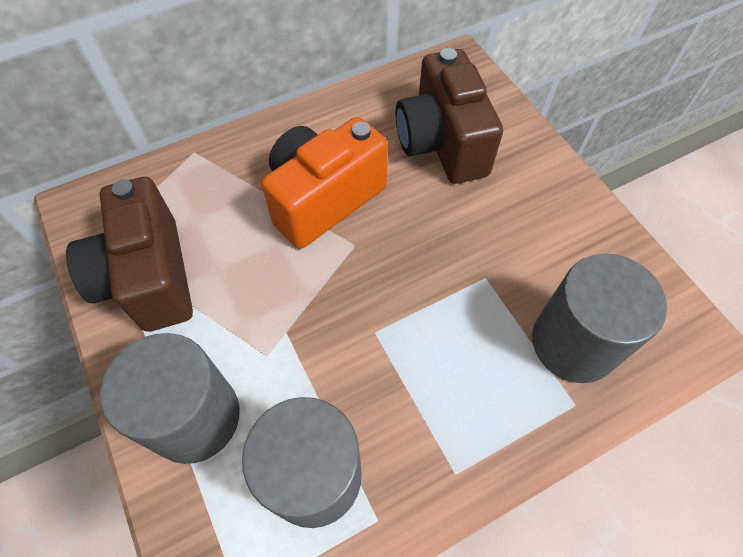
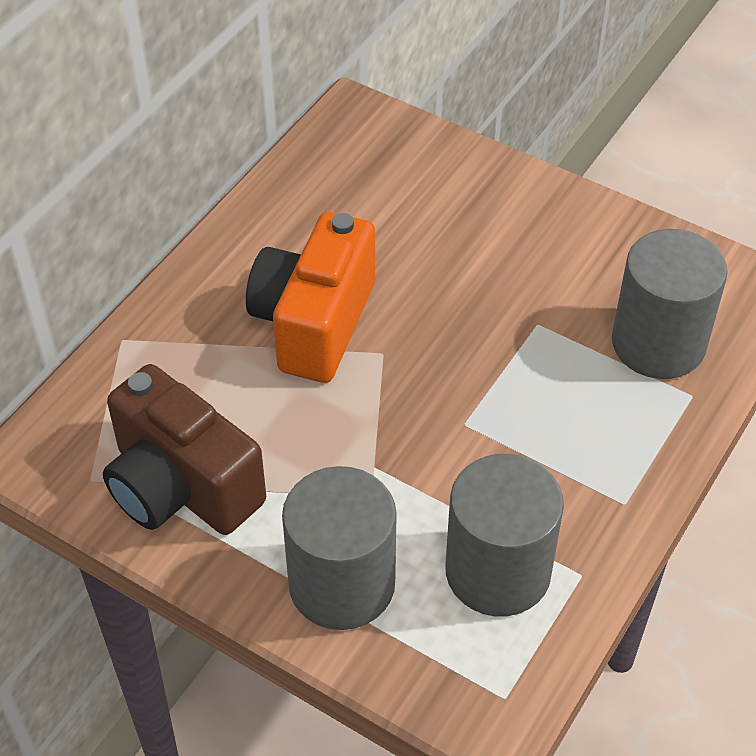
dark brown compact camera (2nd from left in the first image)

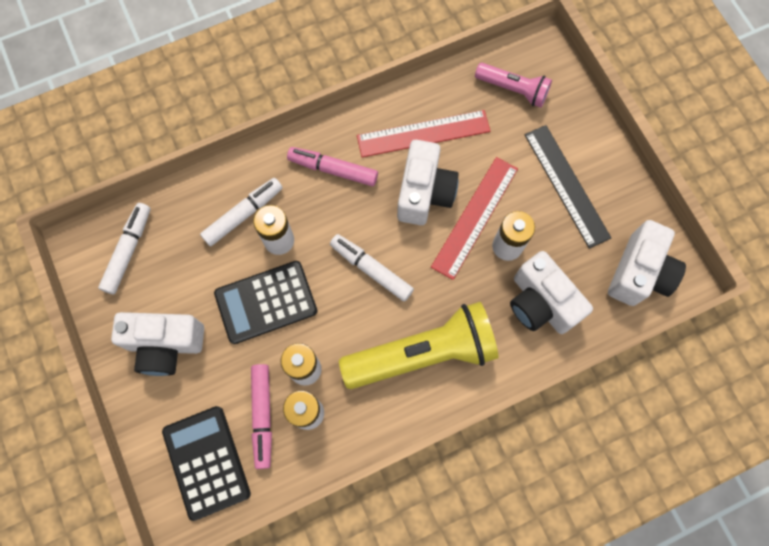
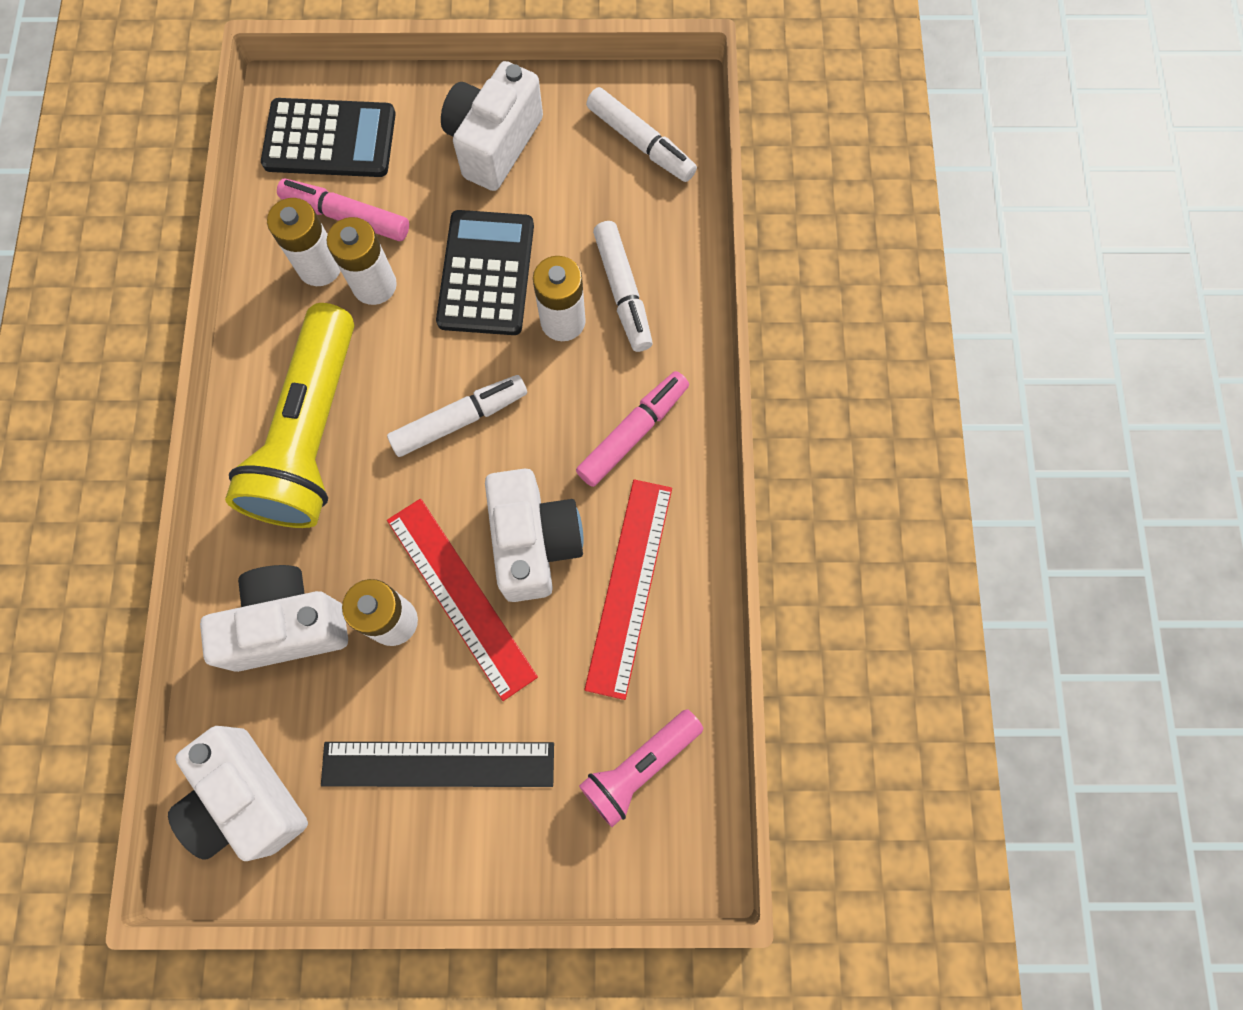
snow-white compact camera (4th from left)

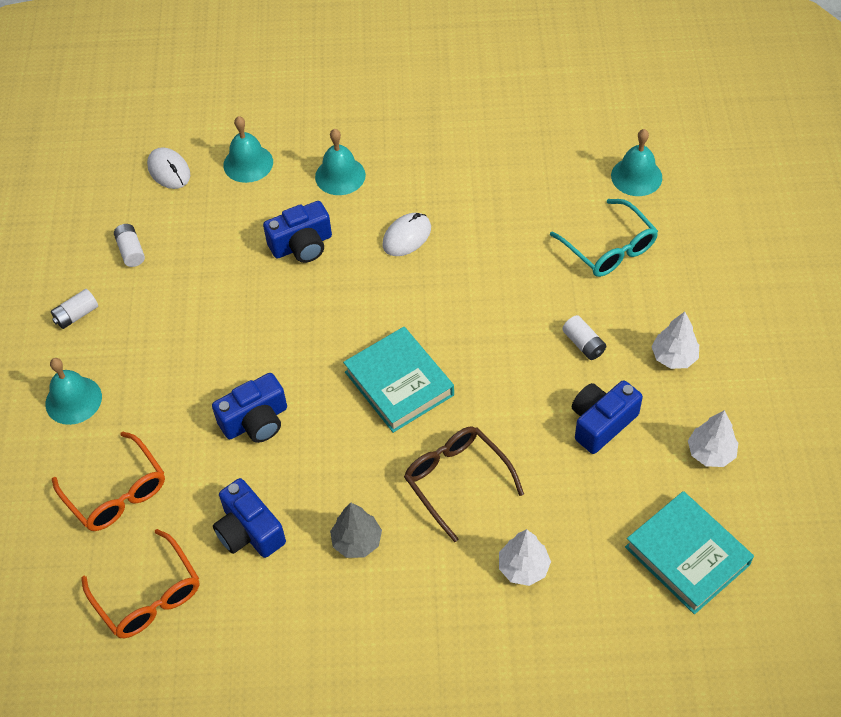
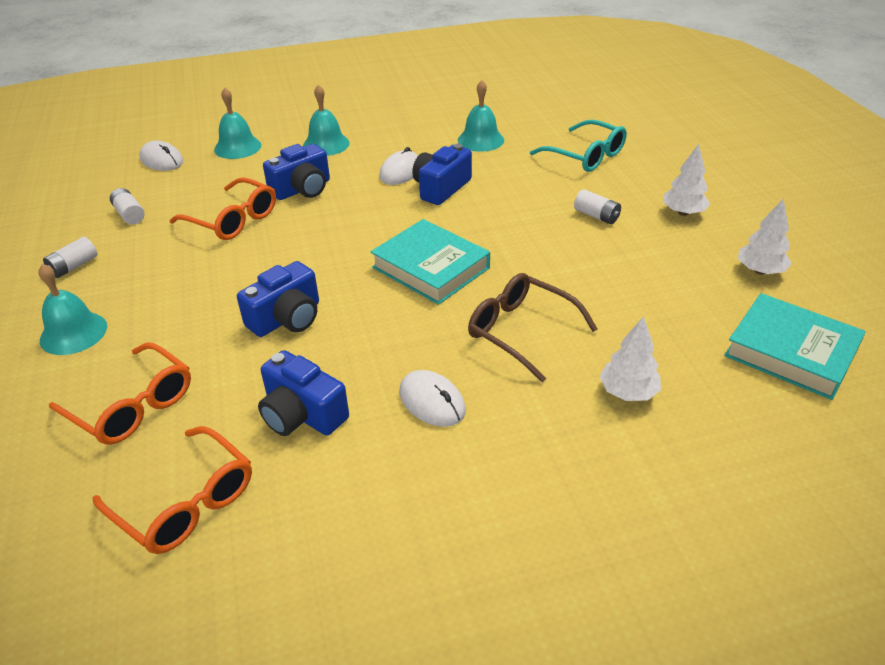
orange eyeglasses (3rd from left); snow-white computer mouse (3rd from left); blue compact camera (4th from left); turquoise hand bell (4th from left)

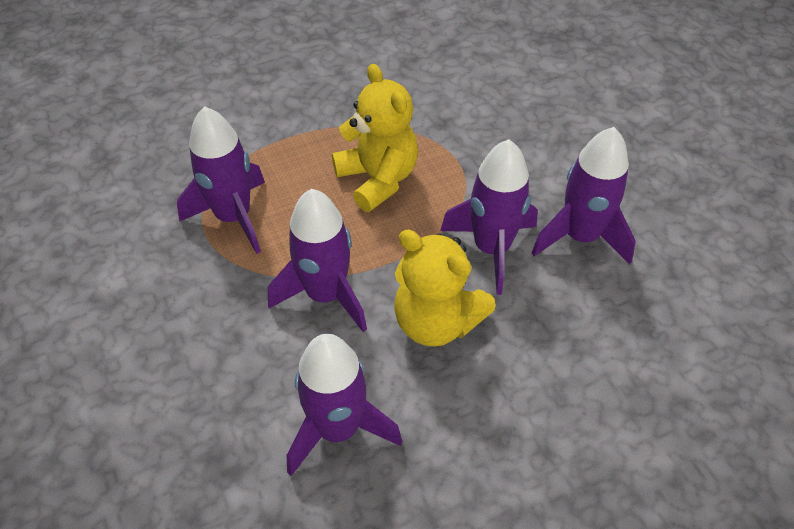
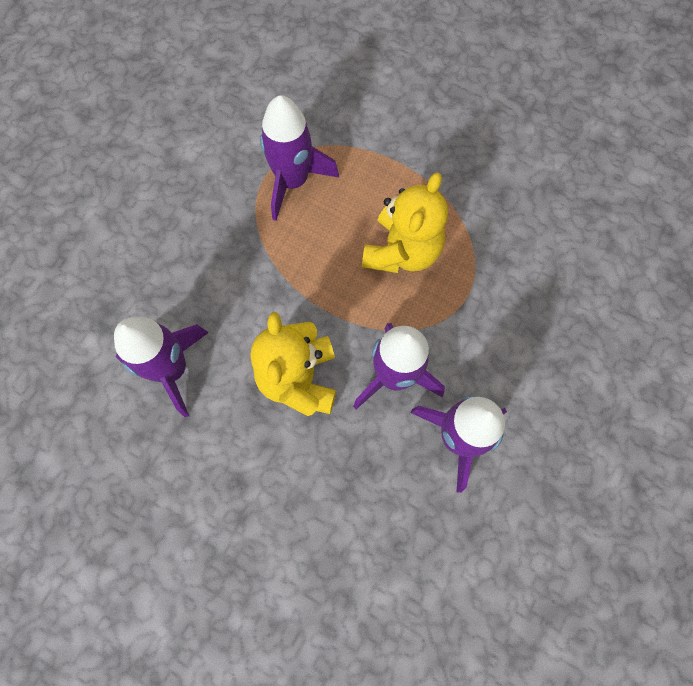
royal purple spaceship (2nd from left in the first image)

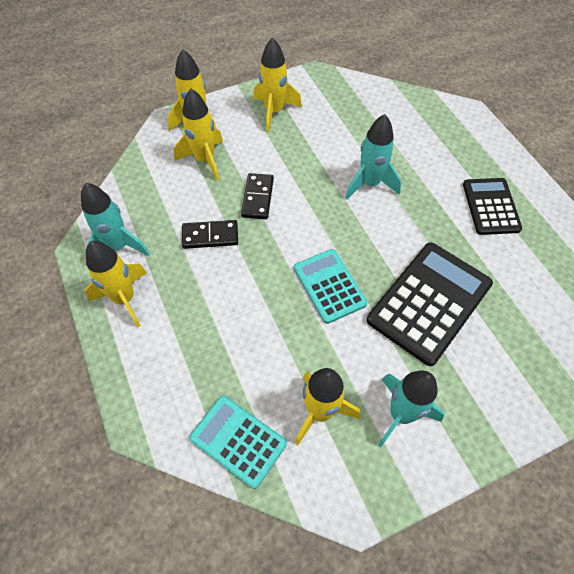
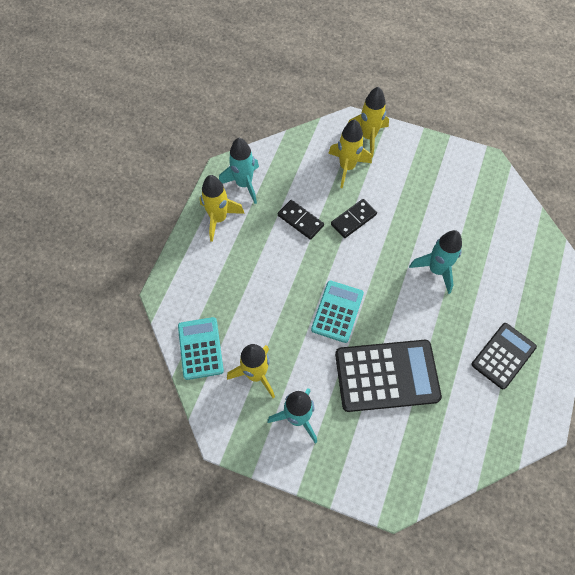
bright yellow spaceship (4th from left in the first image)

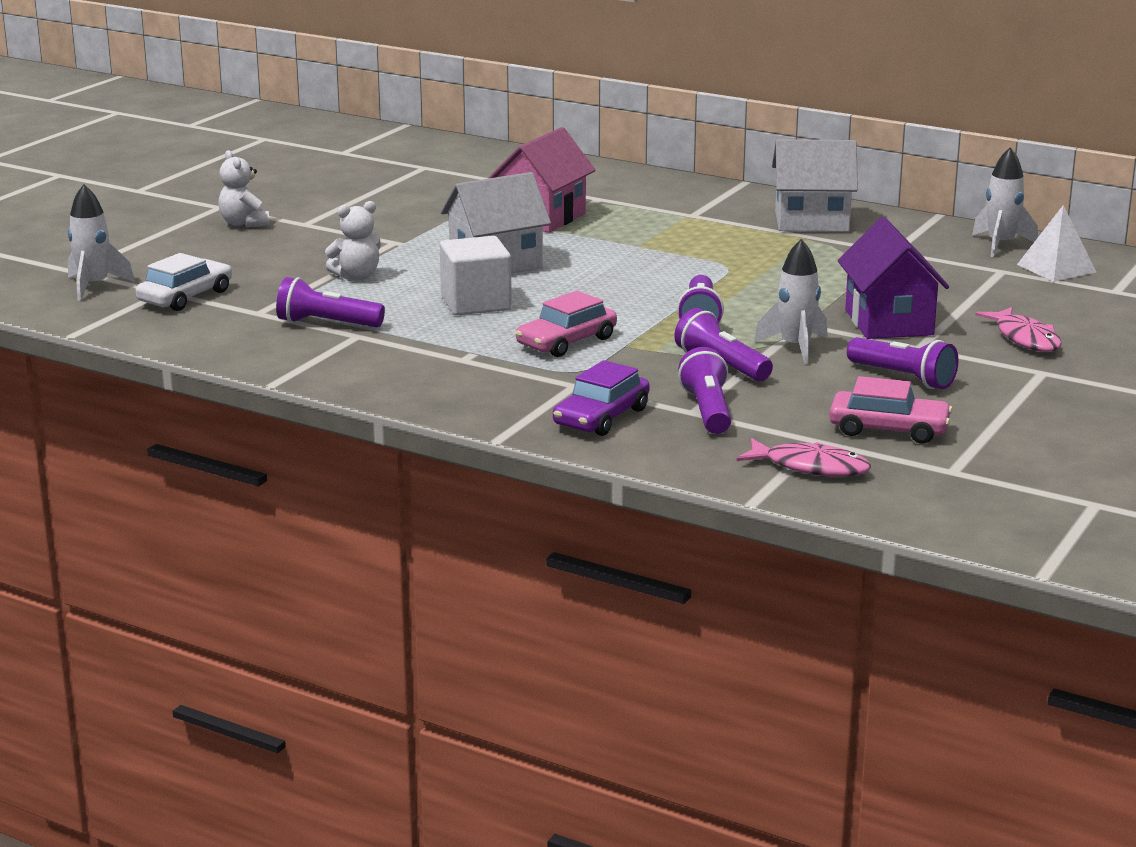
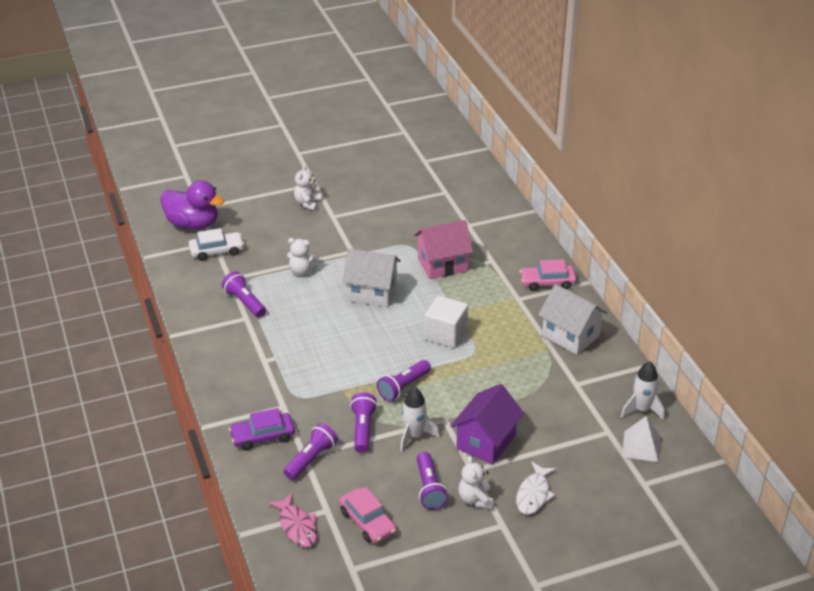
royal purple rubber duck; snow-white block; snow-white teddy bear (3rd from left); snow-white toy fish; rose-pink automobile (2nd from left)

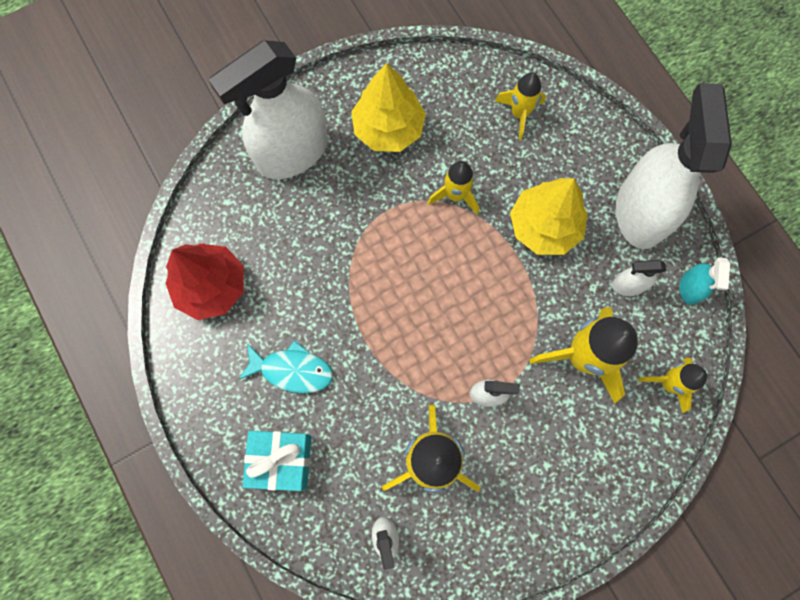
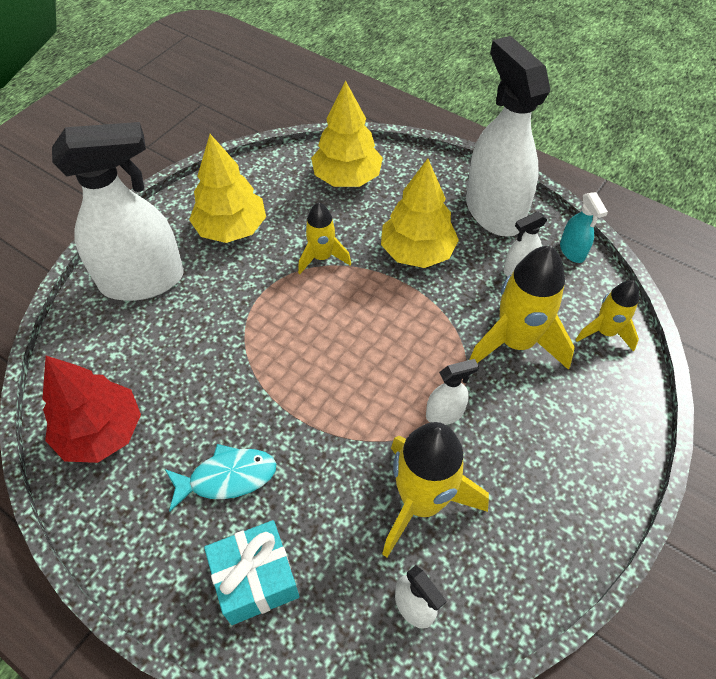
snow-white sprayer (1st from left); bright yellow toy tree (2nd from left)

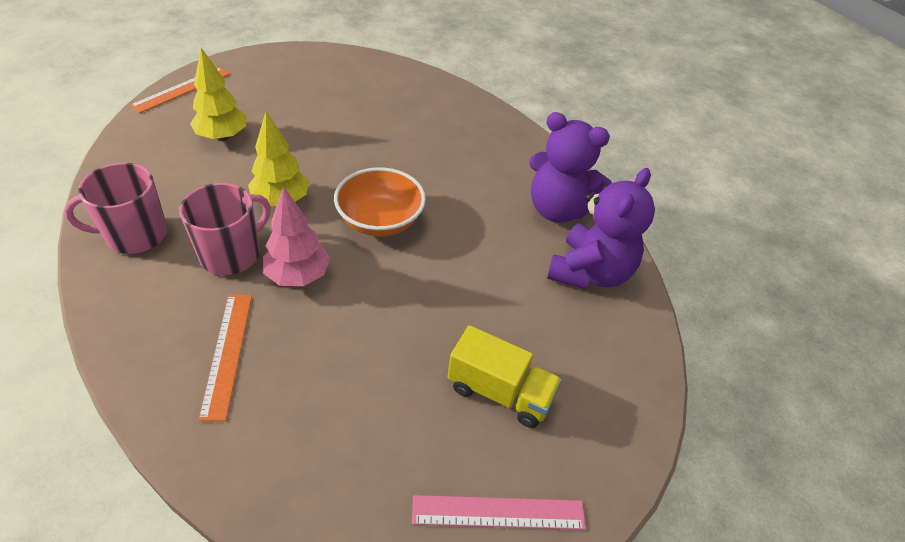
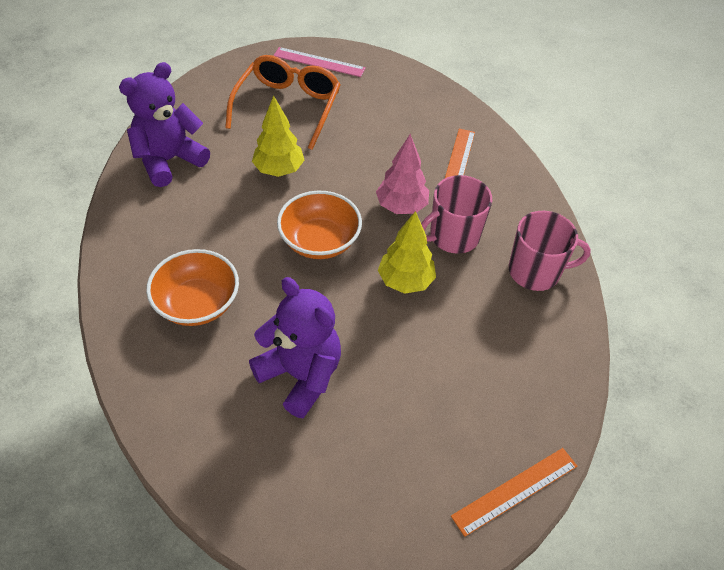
orange bowl (1st from left); orange eyeglasses; royal purple teddy bear (2nd from left); bright yellow toy tree (1st from left)

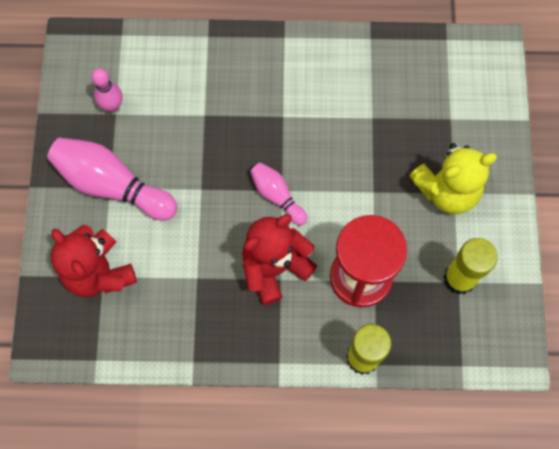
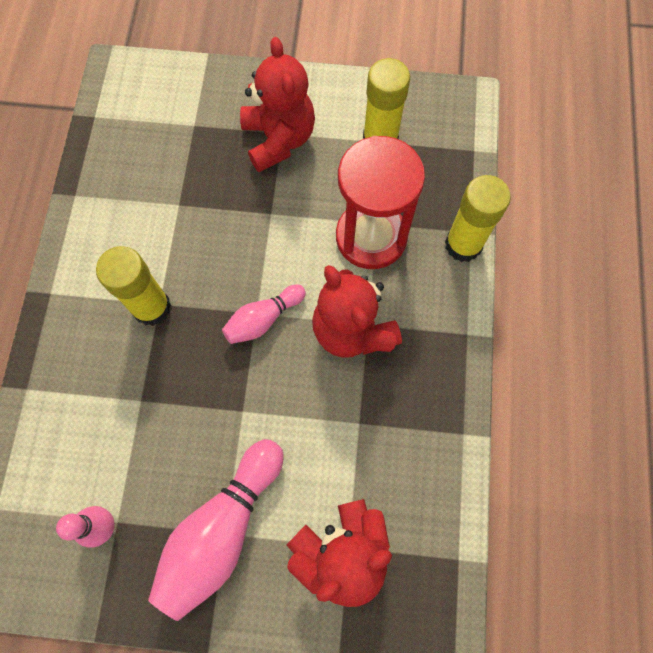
bright yellow glue (1st from left); scarlet teddy bear (1st from left)

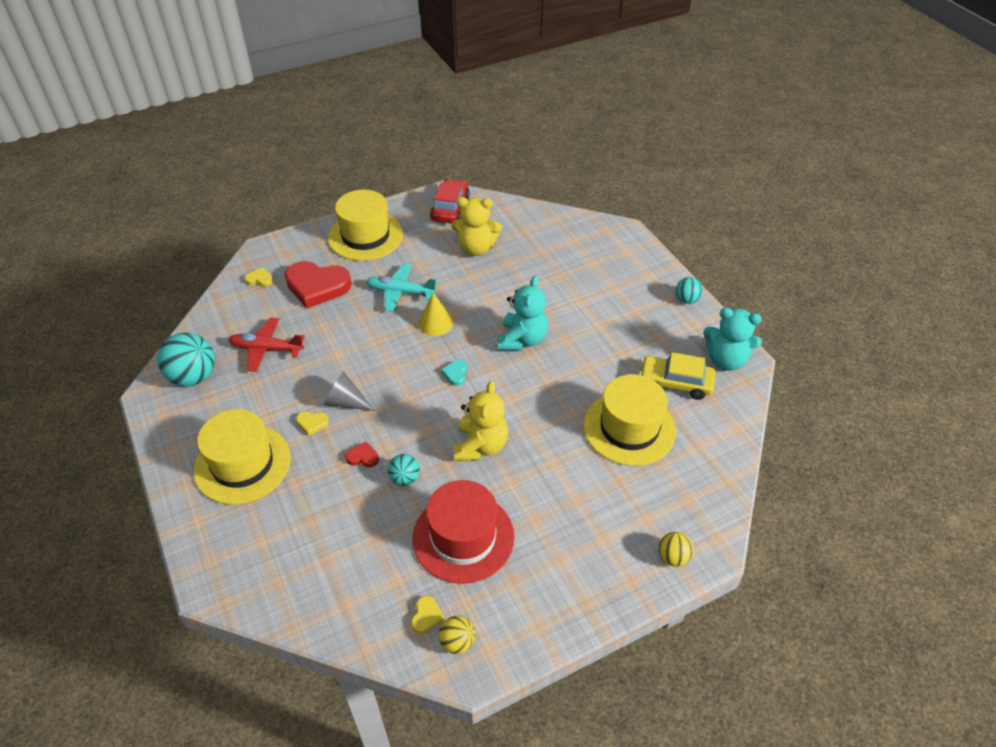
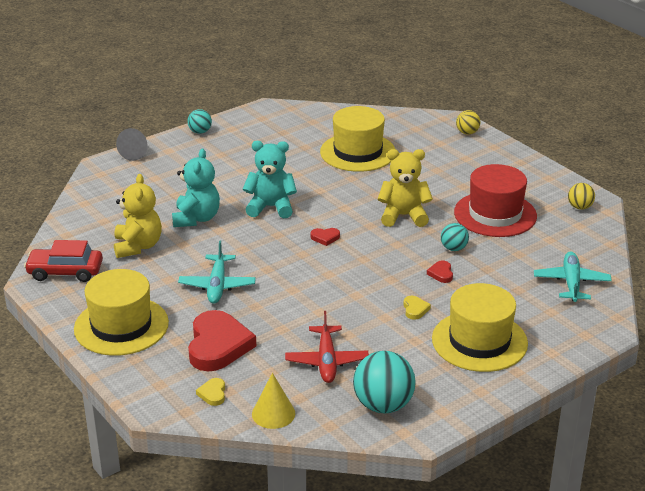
gray cone; turquoise teddy bear (1st from left); bright yellow cone; scarlet love heart (2nd from left); turquoise toy plane (2nd from left); bright yellow love heart (3rd from left in the first image); bright yellow automobile

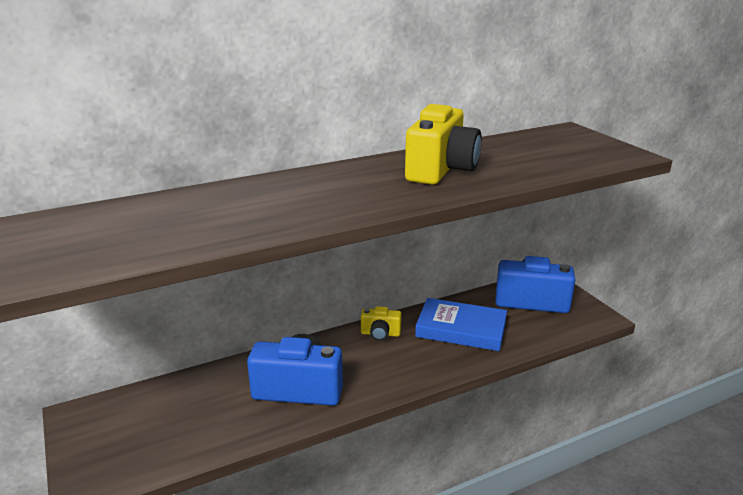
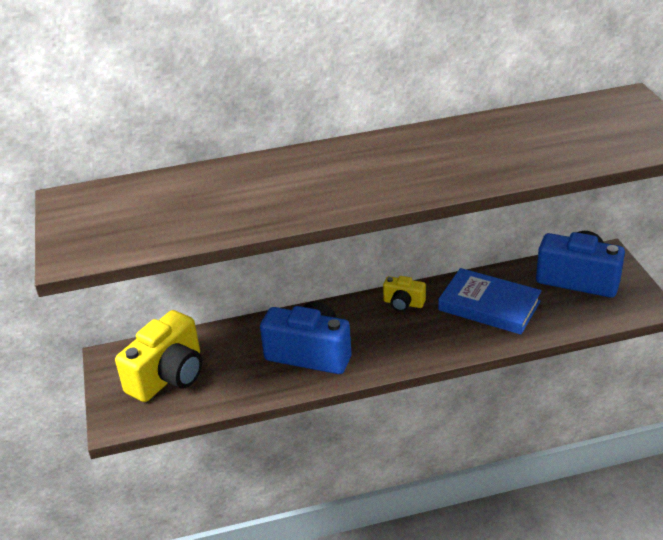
bright yellow compact camera (1st from left)

